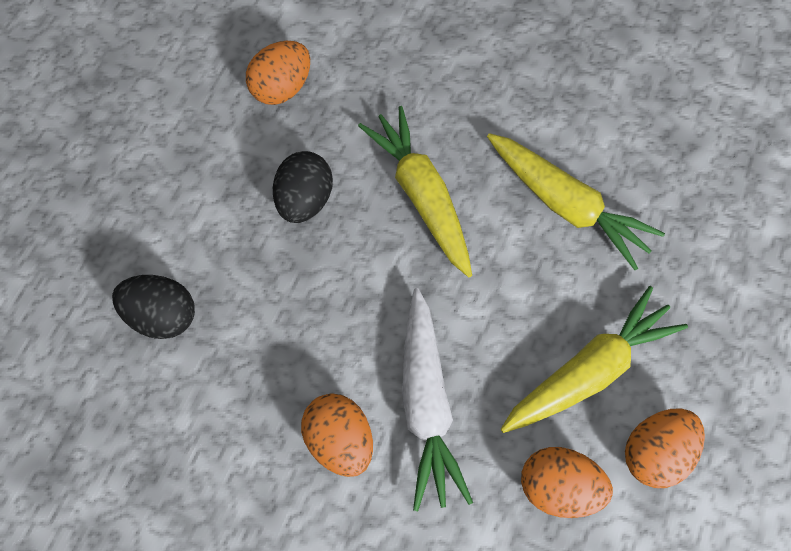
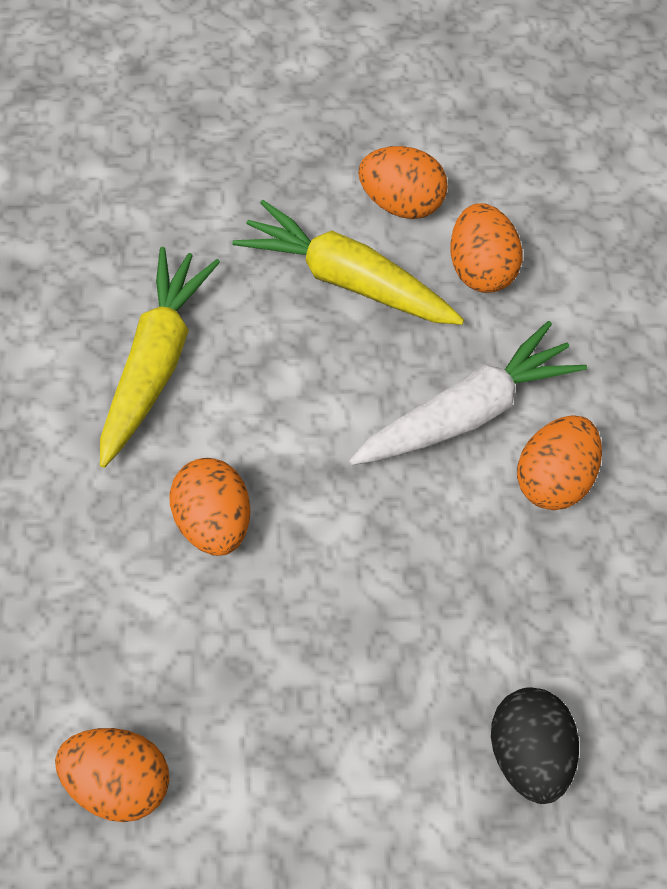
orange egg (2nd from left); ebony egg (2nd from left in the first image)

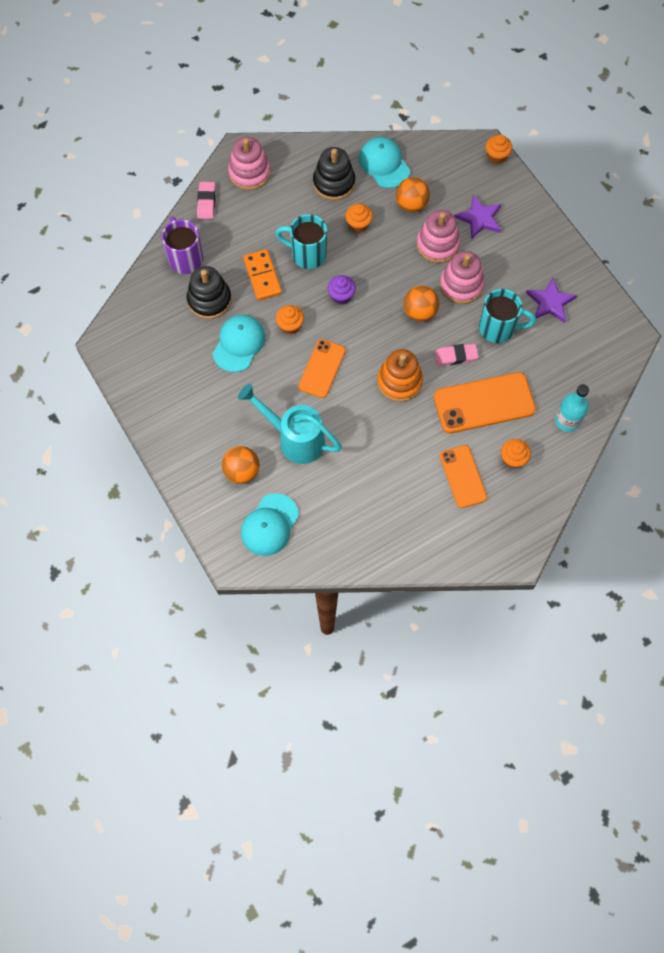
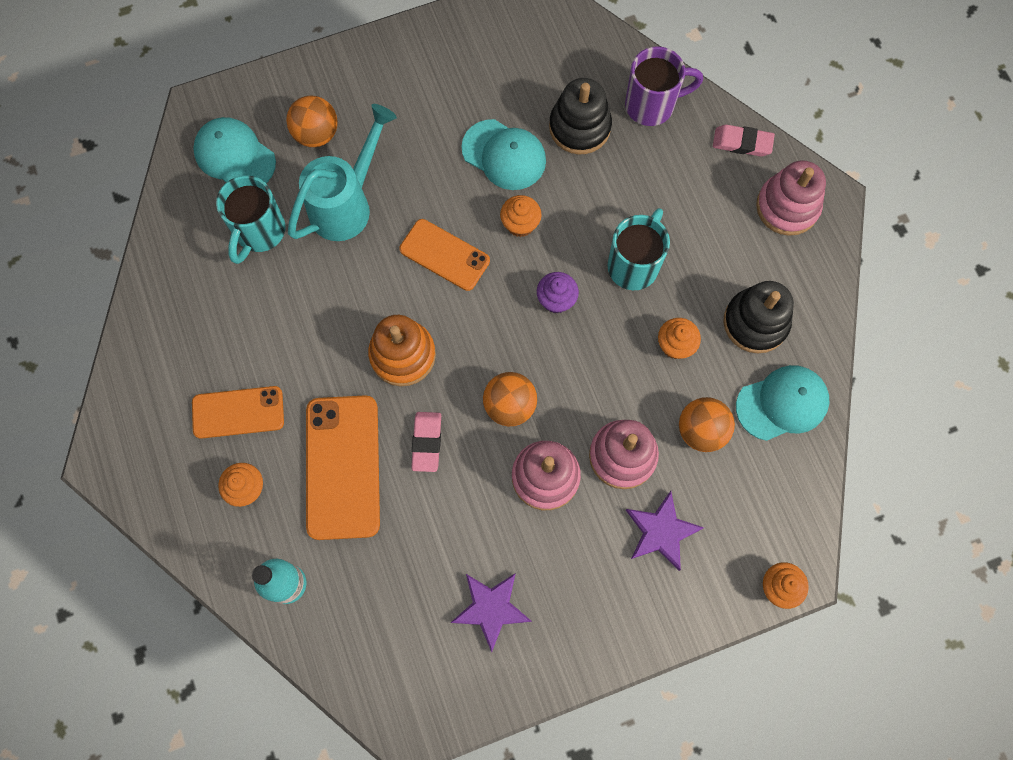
turquoise mug (1st from left); orange domino piece

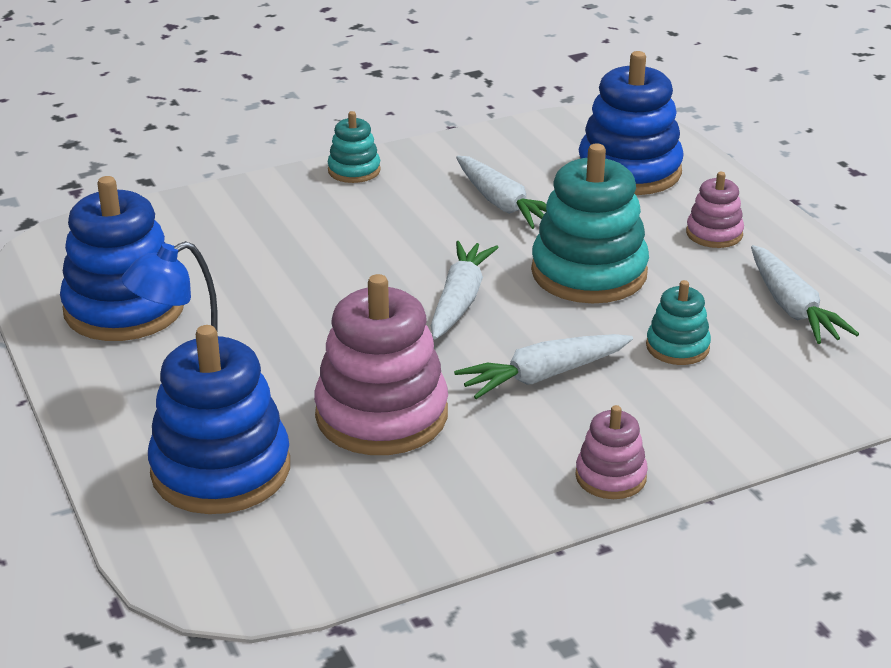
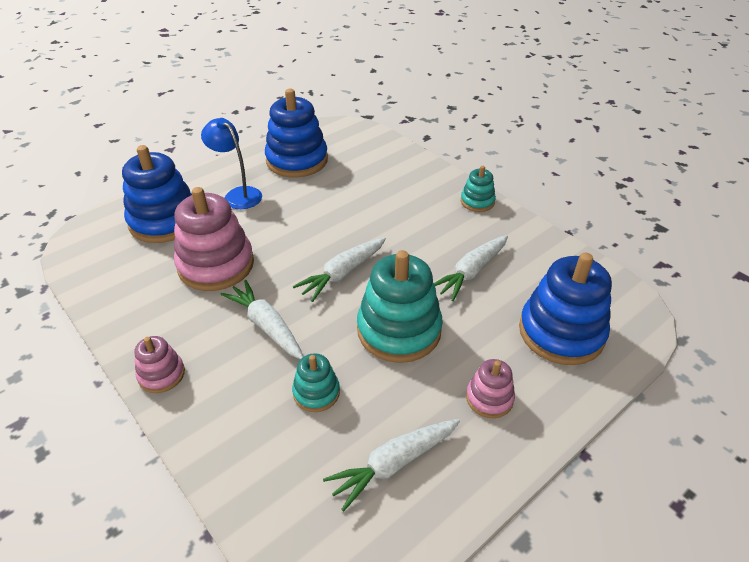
snow-white carrot (2nd from left)

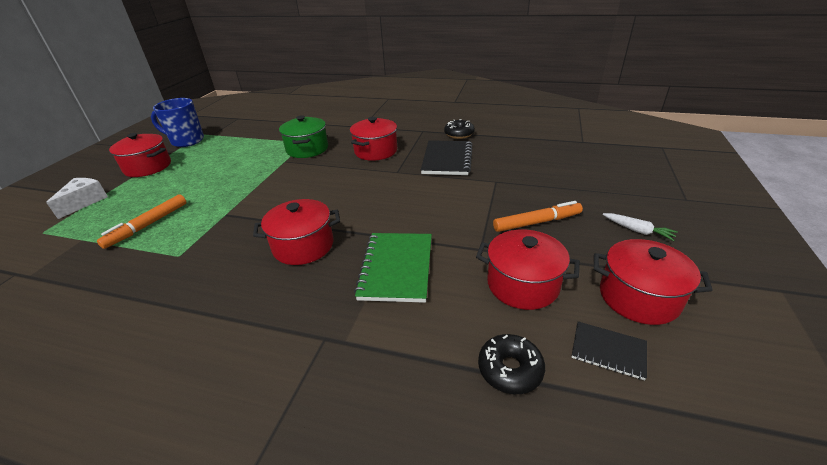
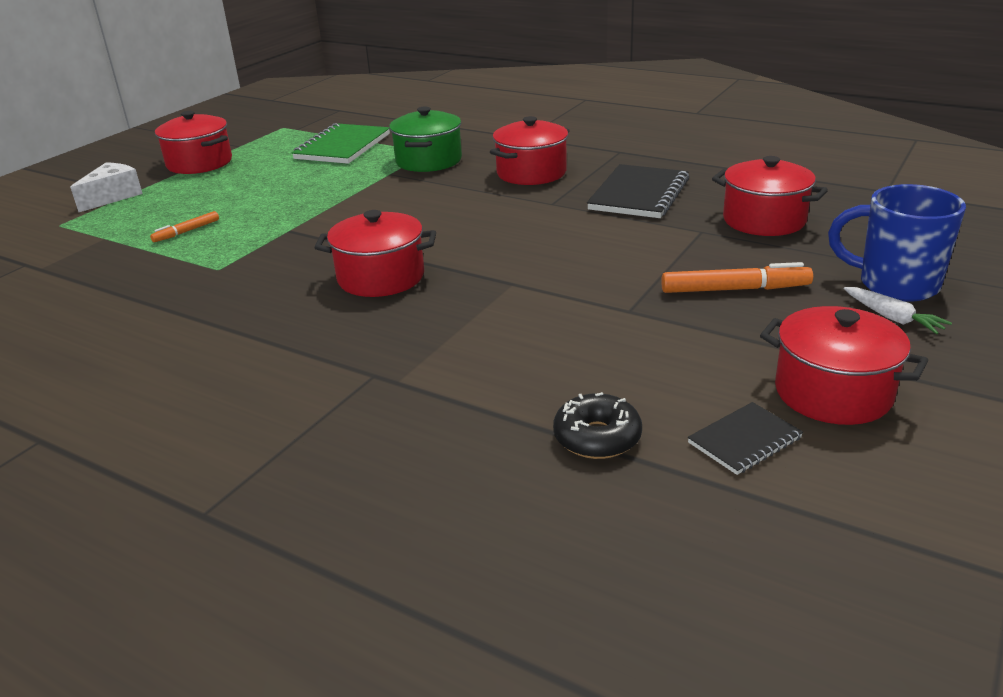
orange marker pen (1st from left); green notebook; ebony notebook (2nd from left); scarlet stockpot (4th from left); blue mug; ebony donut (1st from left in the first image)

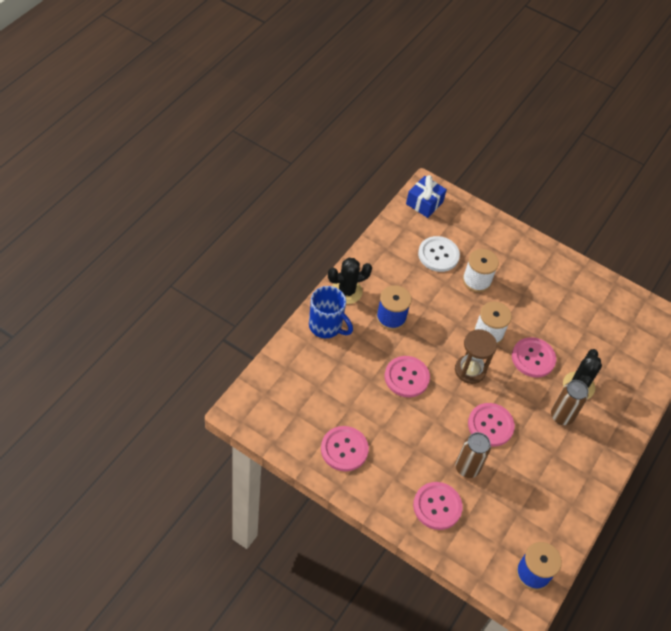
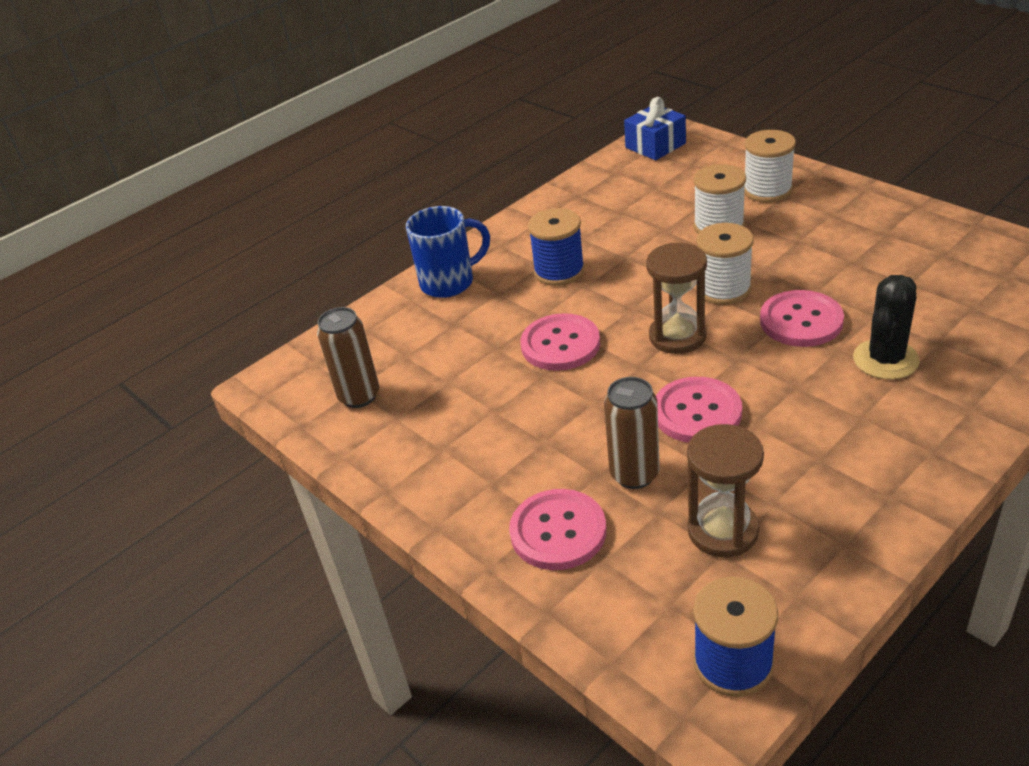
dark brown tin (1st from left); blue mug; dark brown sandglass (2nd from left); snow-white spool (3rd from left); rose-pink sewing button (1st from left in the first image); ebony prickly plant (1st from left in the first image); snow-white sewing button

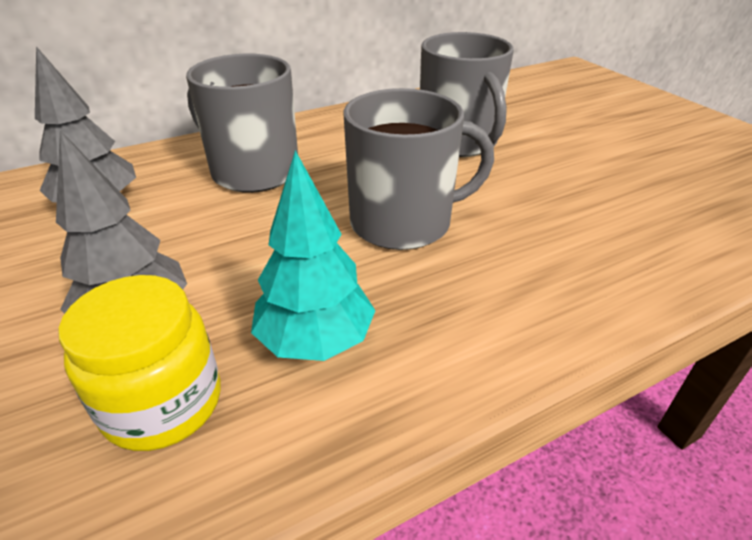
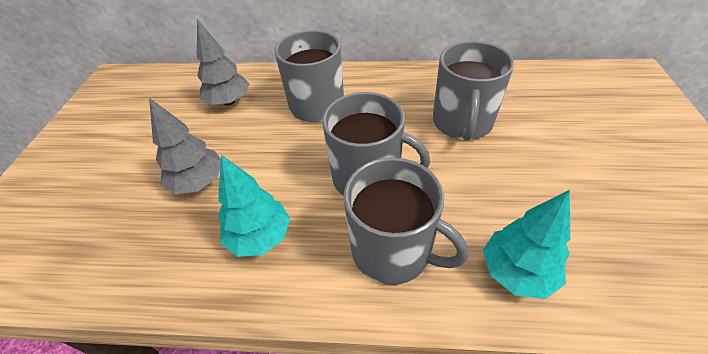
gray mug (3rd from left); turquoise toy tree (2nd from left); bright yellow jar

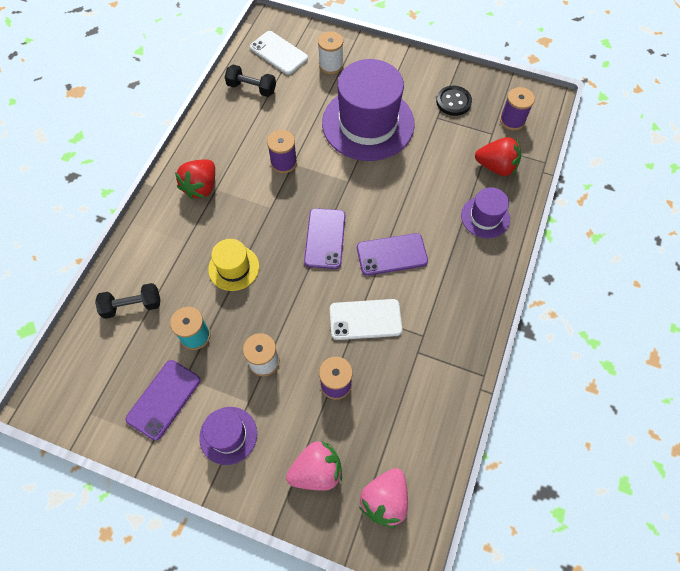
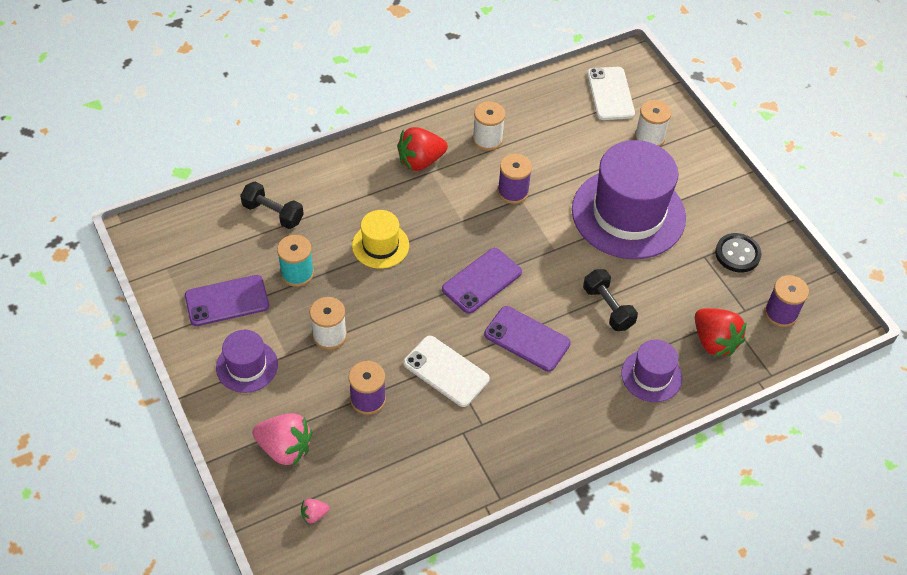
rose-pink toy strawberry (2nd from left); snow-white spool (2nd from left); ebony hand weight (2nd from left)

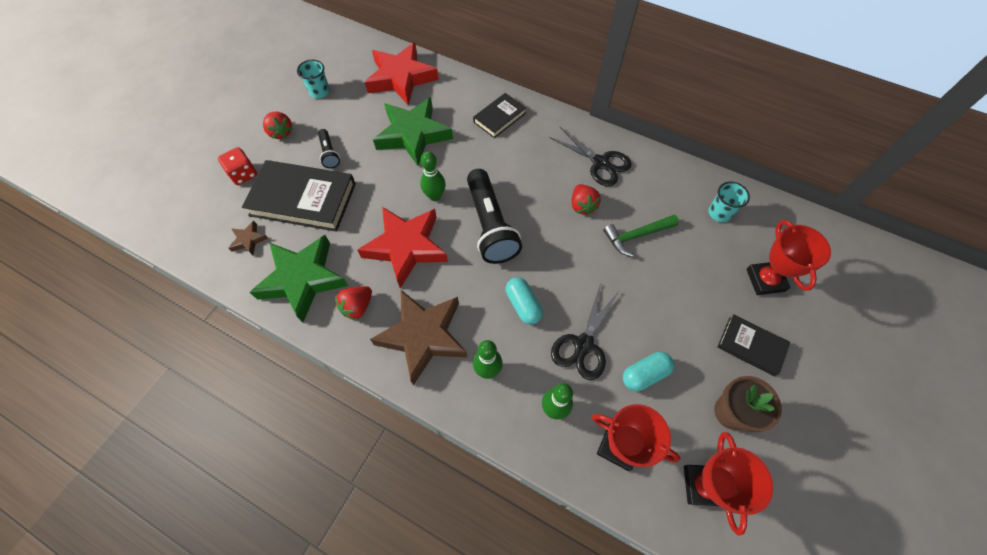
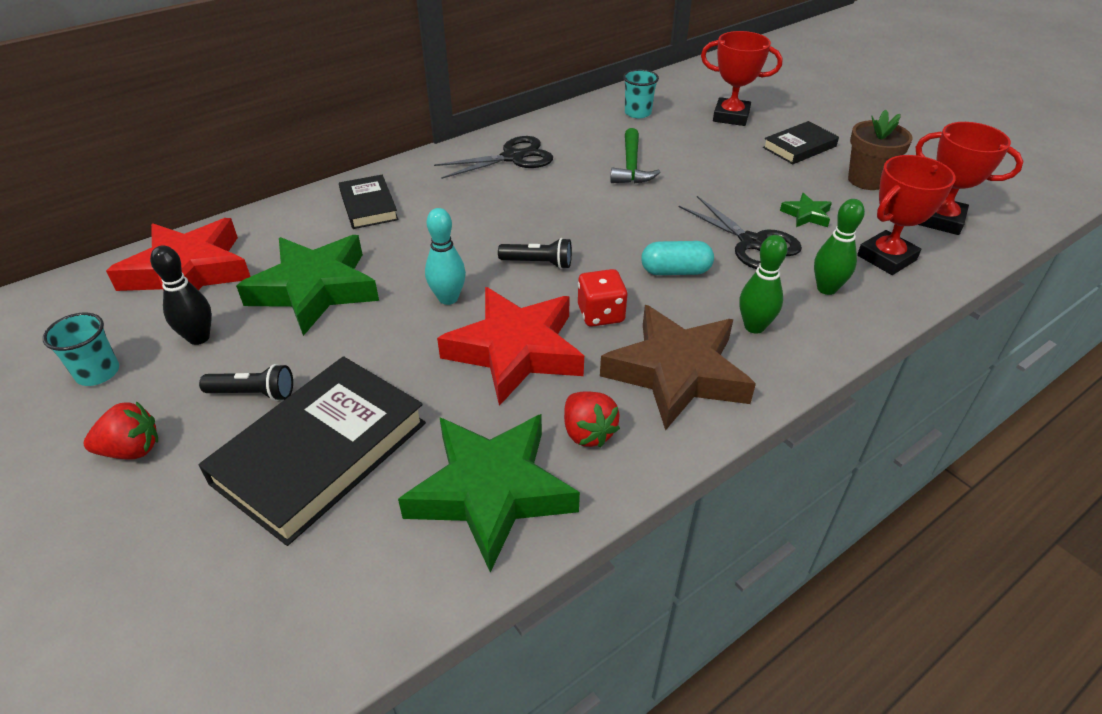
ebony bowling pin; turquoise bowling pin; ebony torch (2nd from left); scarlet game die; green star (3rd from left); dark brown star (1st from left in the first image); scarlet toy strawberry (3rd from left in the first image)

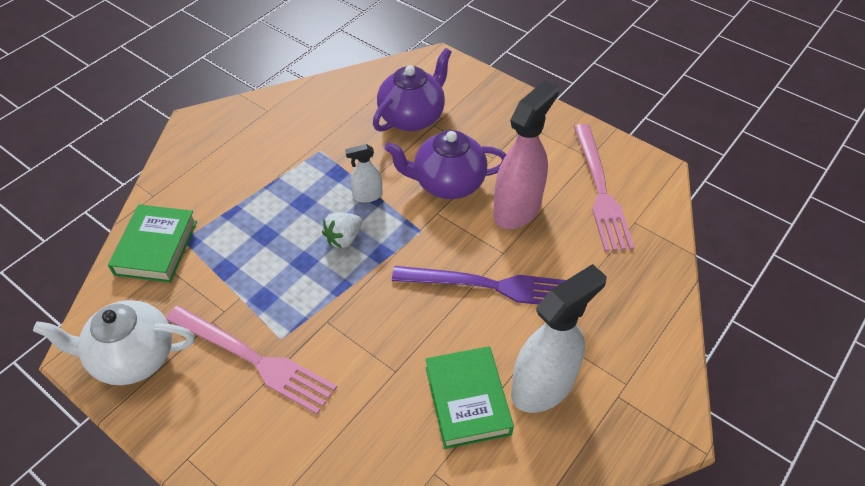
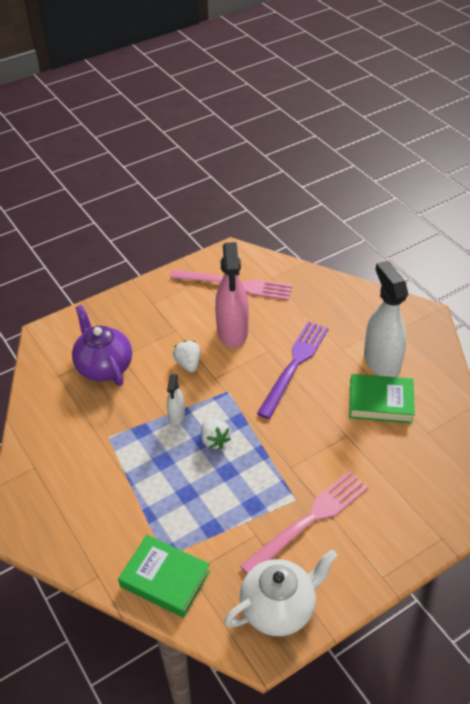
snow-white toy strawberry (1st from left); rose-pink sprayer; snow-white teapot

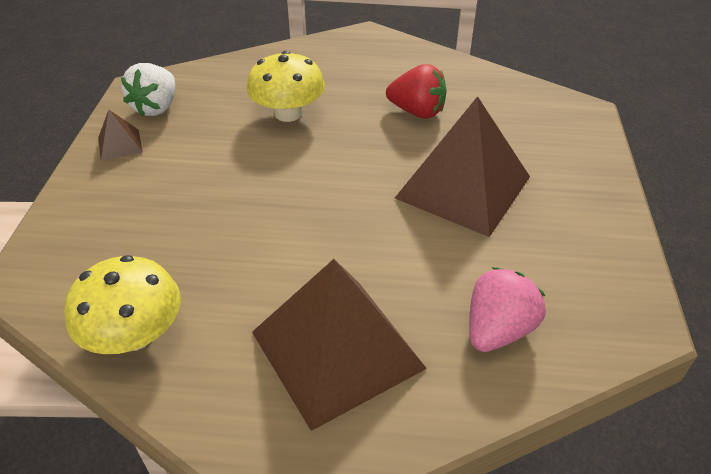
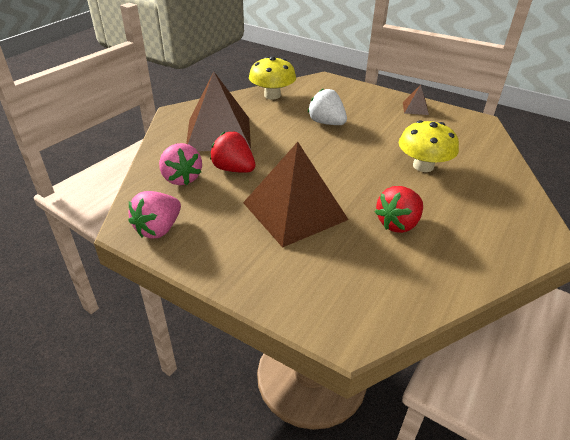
rose-pink toy strawberry (1st from left); scarlet toy strawberry (1st from left); snow-white toy strawberry

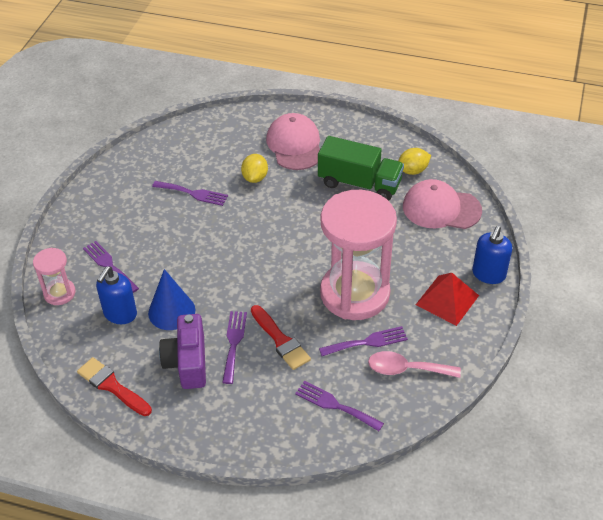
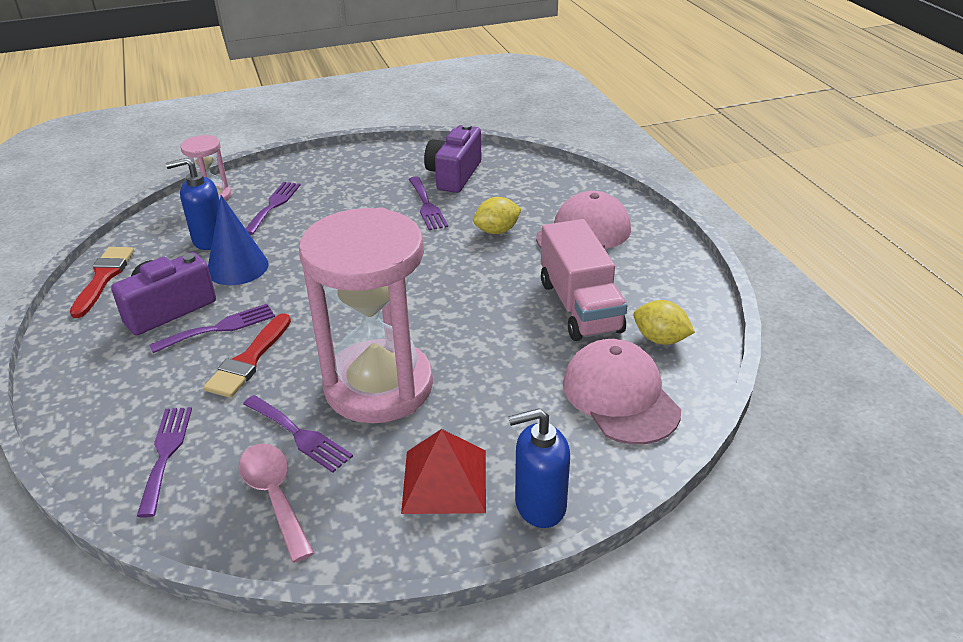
royal purple compact camera (2nd from left); rose-pink lorry

